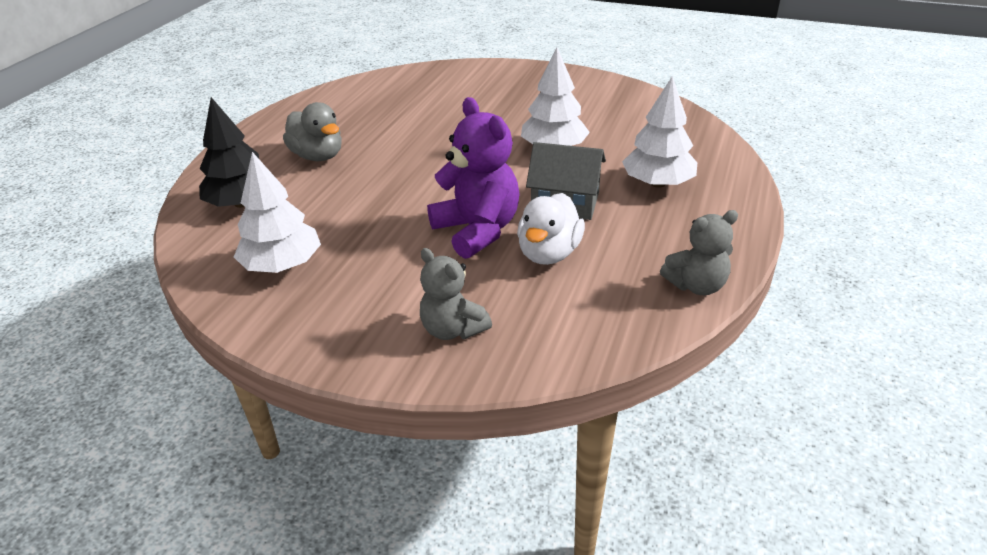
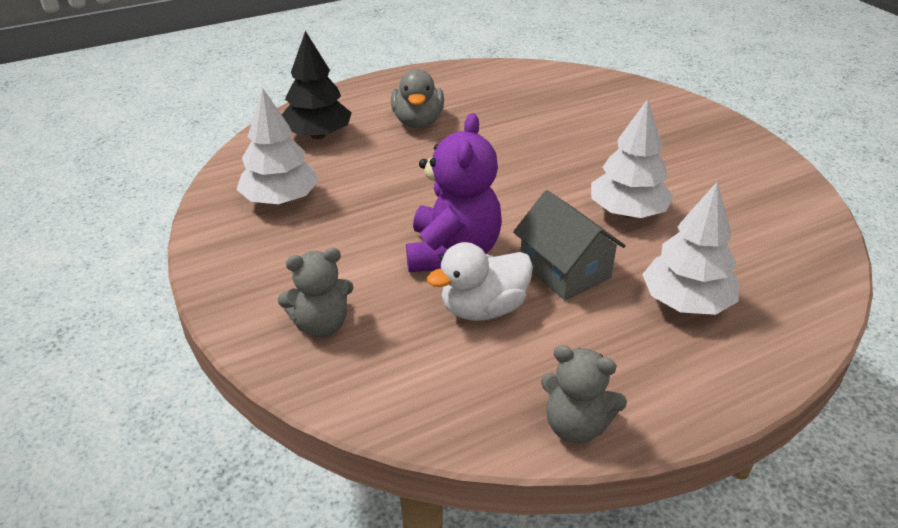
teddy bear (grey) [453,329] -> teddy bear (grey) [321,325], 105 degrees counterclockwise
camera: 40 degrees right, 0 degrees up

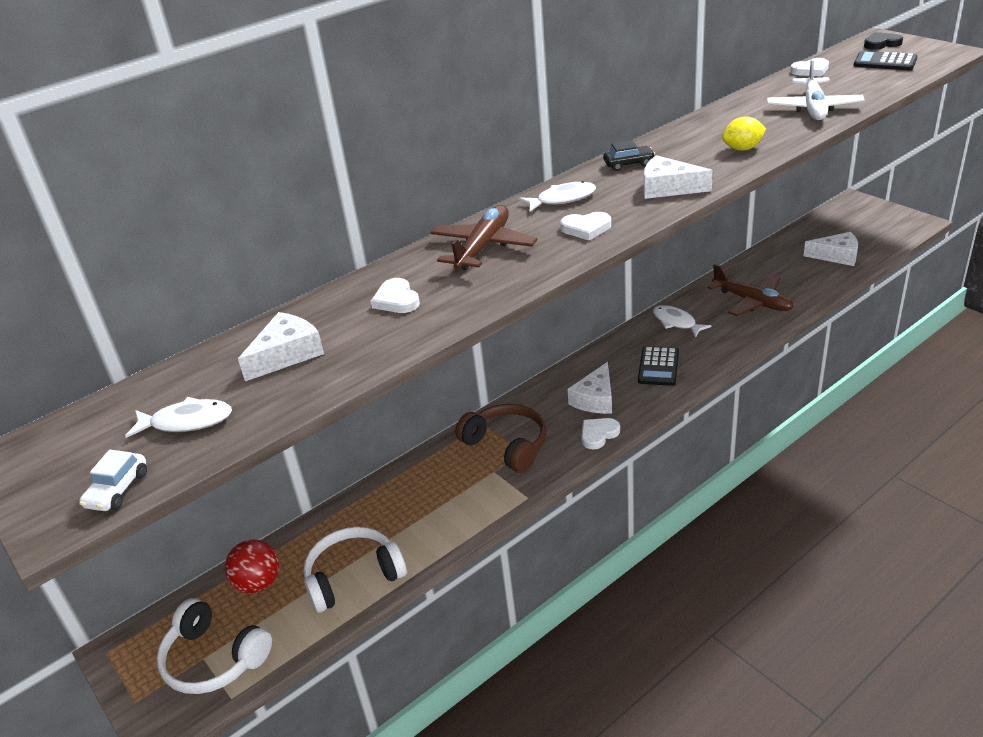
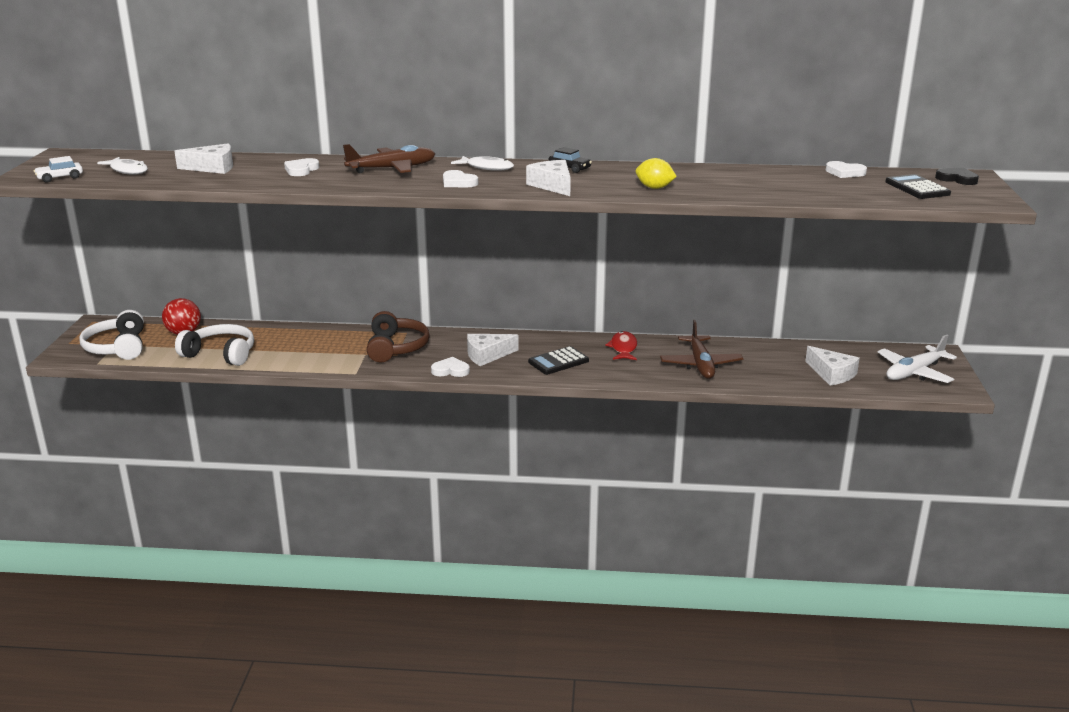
fish (white) [676,322] -> fish (red) [623,348]
plane (white) [813,108] -> plane (white) [914,372], relocated
camera: 40 degrees right, 10 degrees down

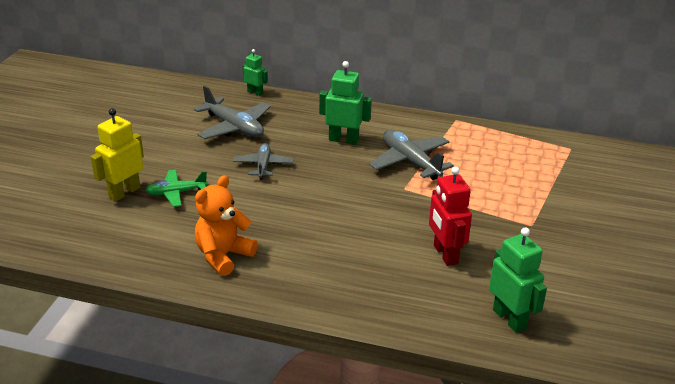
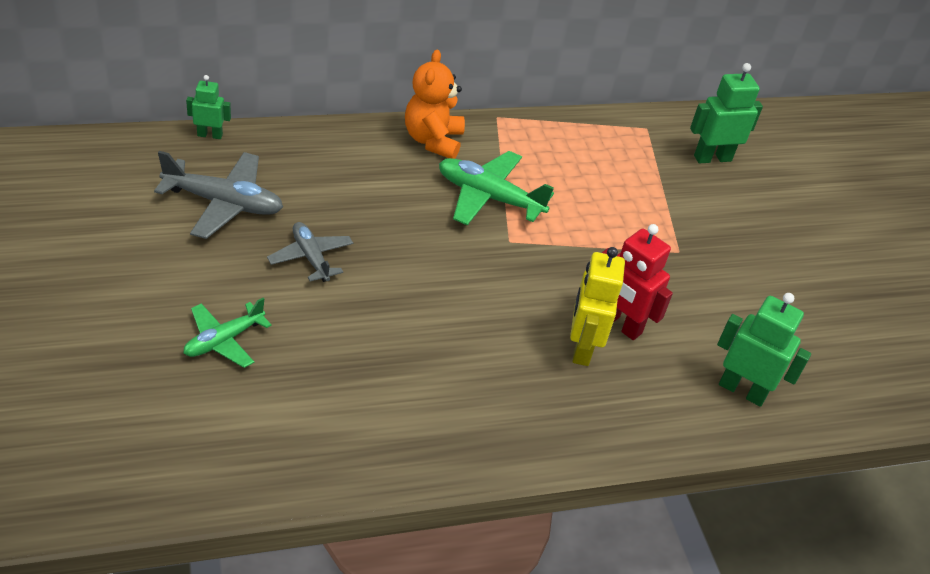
robot (yellow) [124,192] -> robot (yellow) [581,348], relocated
teddy bear (orange) [223,256] -> teddy bear (orange) [433,141], relocated
robot (green) [343,140] -> robot (green) [712,158], relocated
plane (grey) [410,162] -> plane (green) [489,197]
camera: 35 degrees left, 10 degrees up

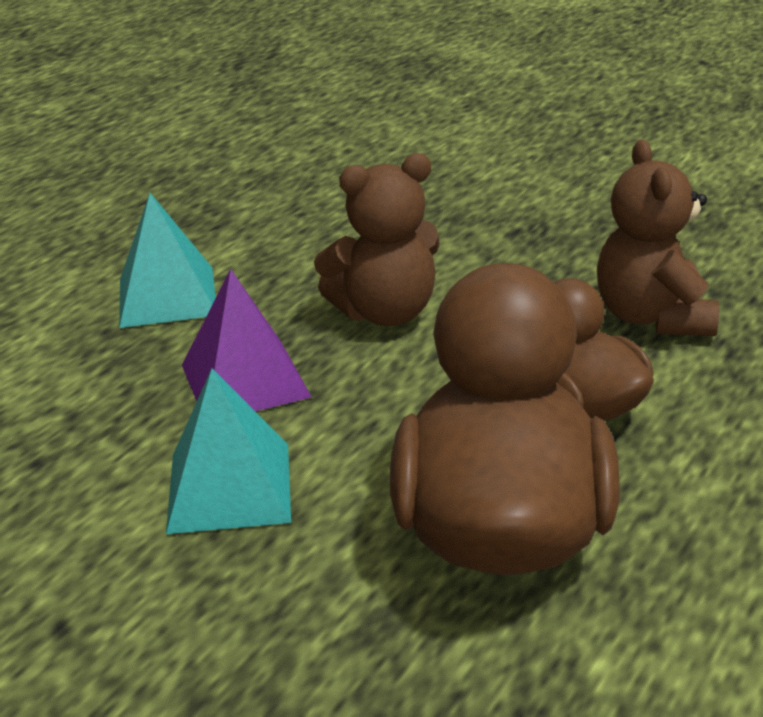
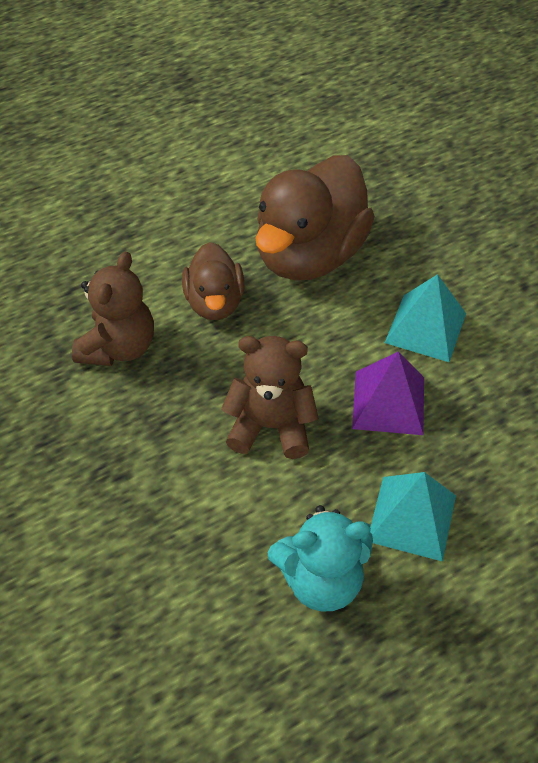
none -> teddy bear (turquoise) [321,579]
camera: 155 degrees left, 20 degrees up

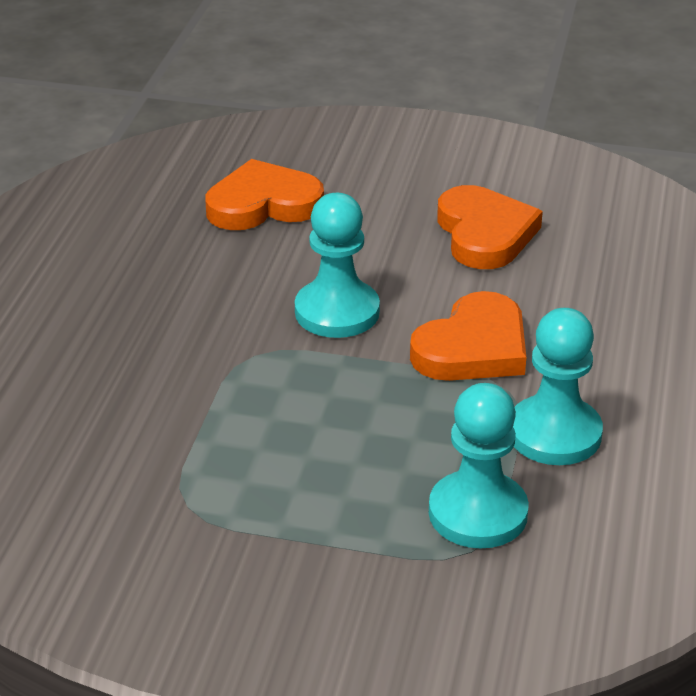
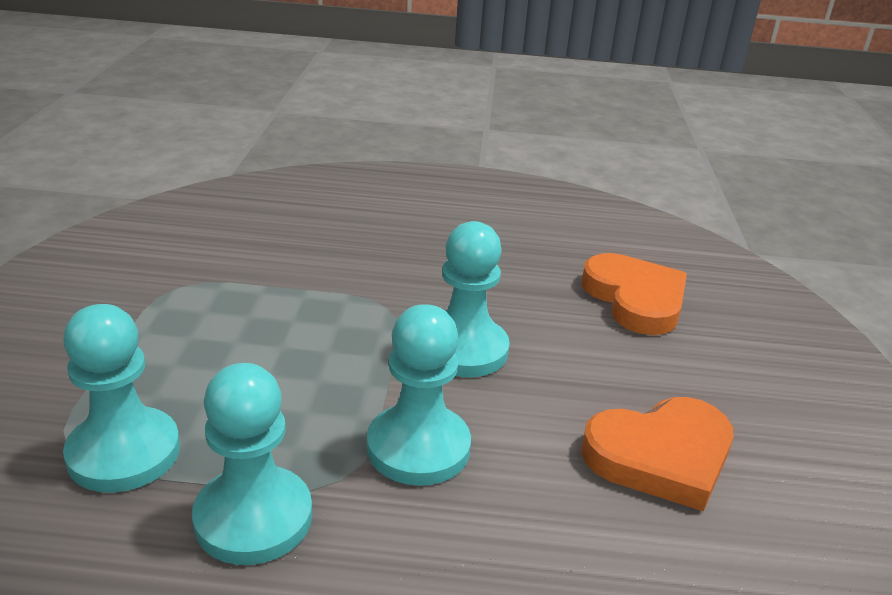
heart (orange) [473,348] -> pawn (turquoise) [418,448]
camera: 80 degrees right, 5 degrees down

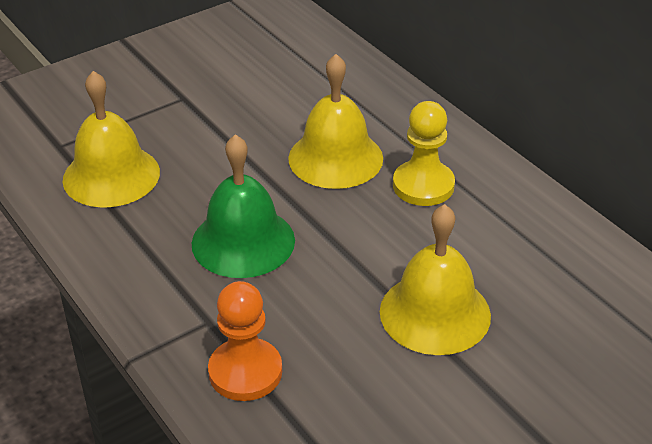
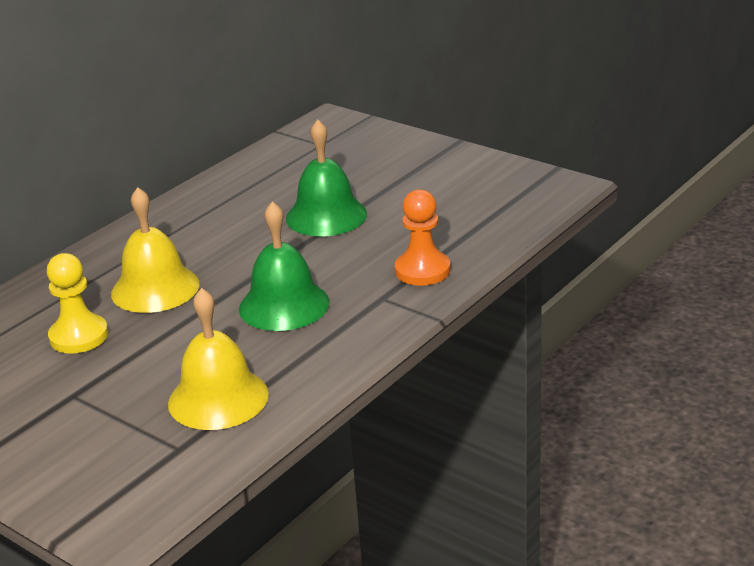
bell (yellow) [435,313] -> bell (green) [326,216]
pawn (yellow) [423,185] -> pawn (yellow) [79,336], relocated
camera: 105 degrees left, 10 degrees down

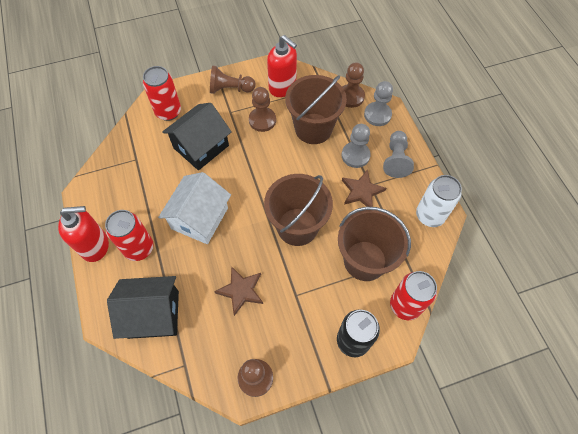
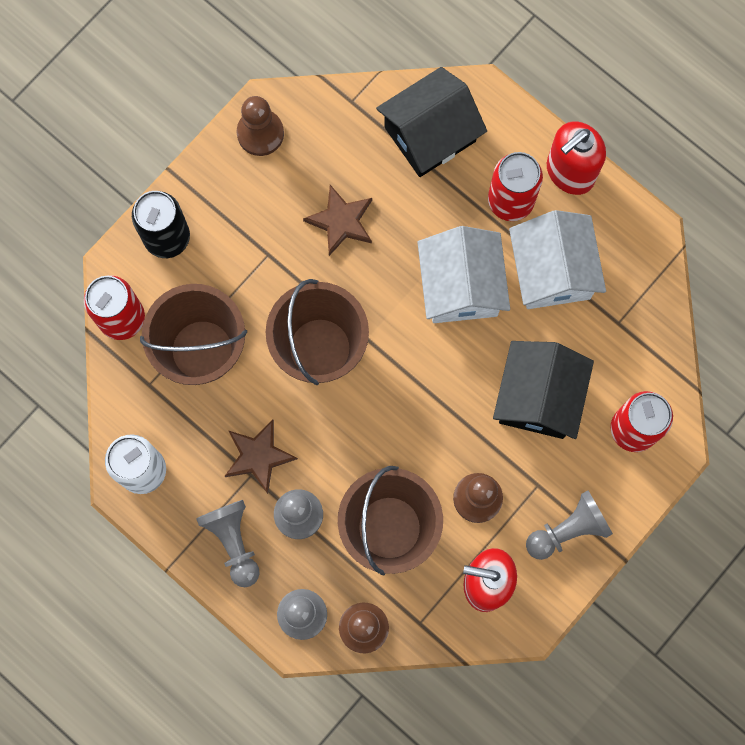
pawn (brown) [230,89] -> pawn (grey) [568,530]
none -> house (white) [552,271]
camera: 150 degrees right, 15 degrees up

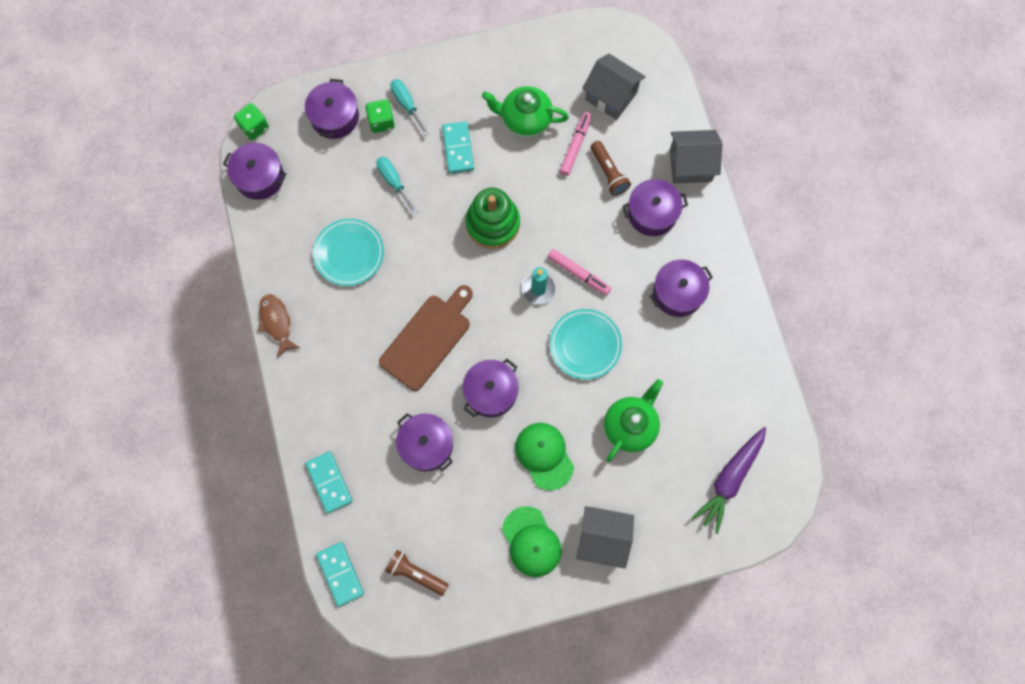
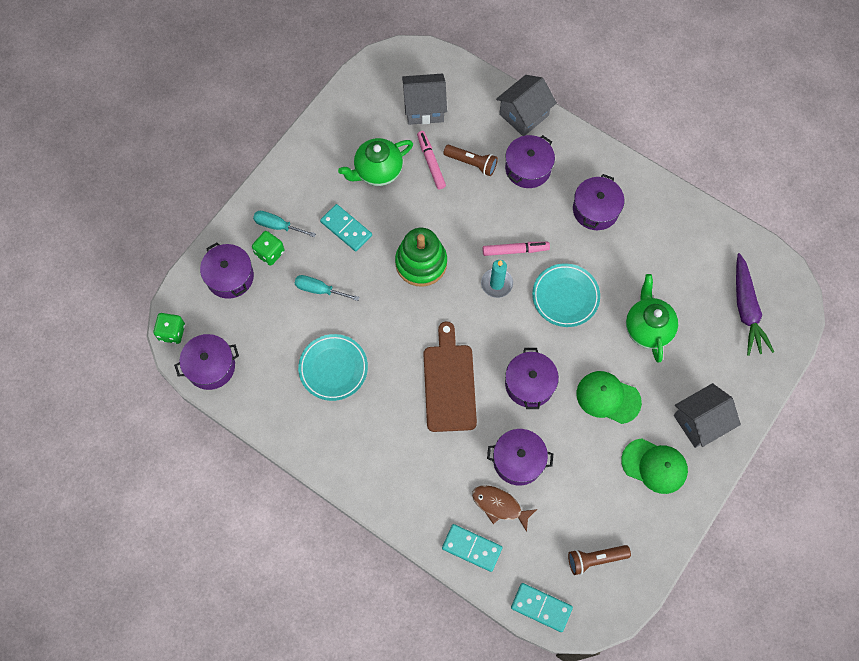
fish (brown) [277,322] -> fish (brown) [499,505], relocated
camera: 40 degrees left, 5 degrees down

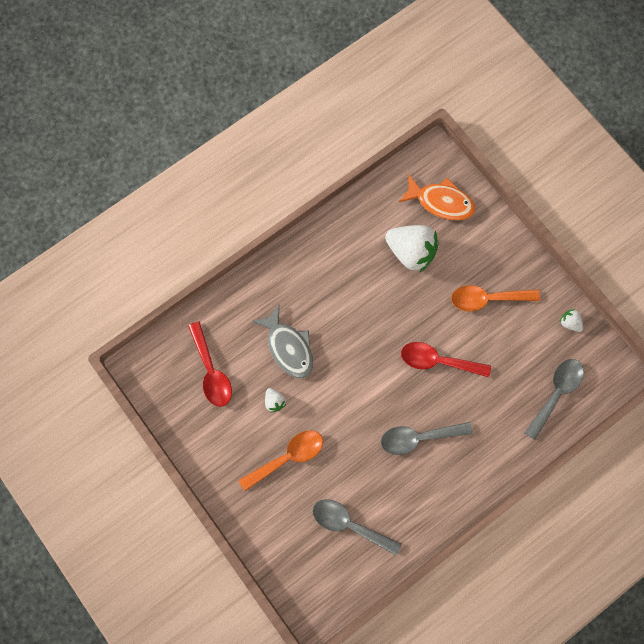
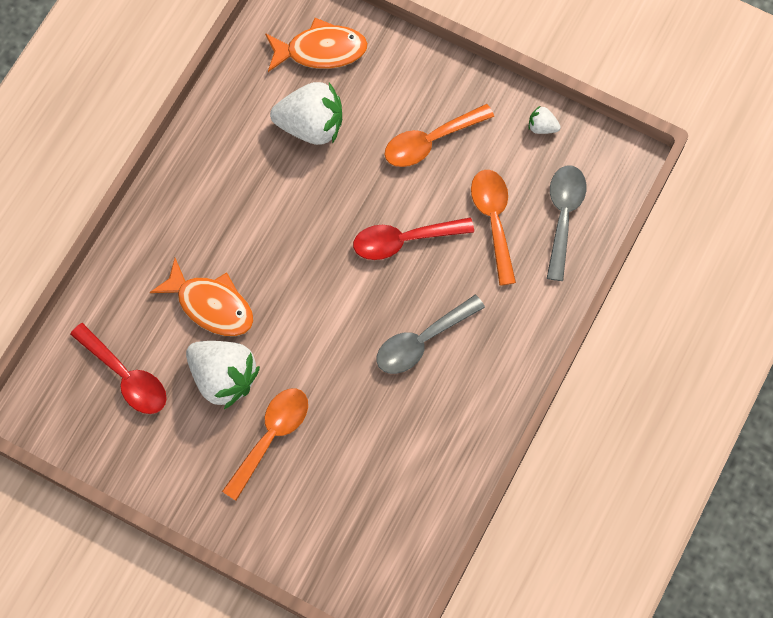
fish (grey) [288,347] -> fish (orange) [211,305]
strawberry (white) [274,401] -> strawberry (white) [223,377], x2.24
spoon (grey) [349,524] -> none
none -> spoon (orange) [493,220]
camera: 25 degrees left, 5 degrees down

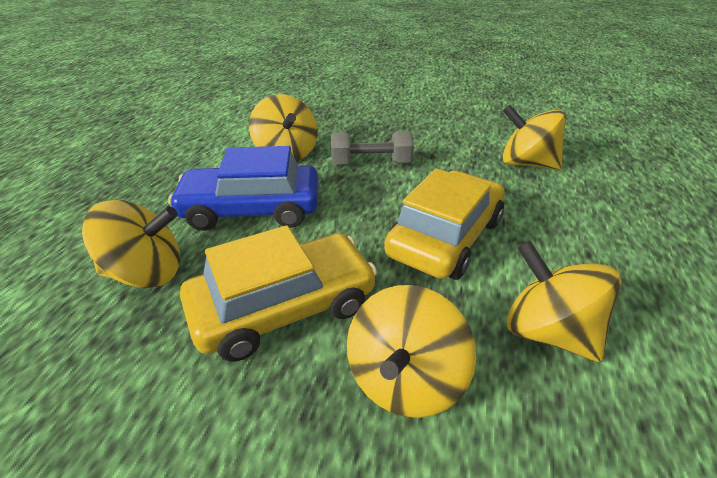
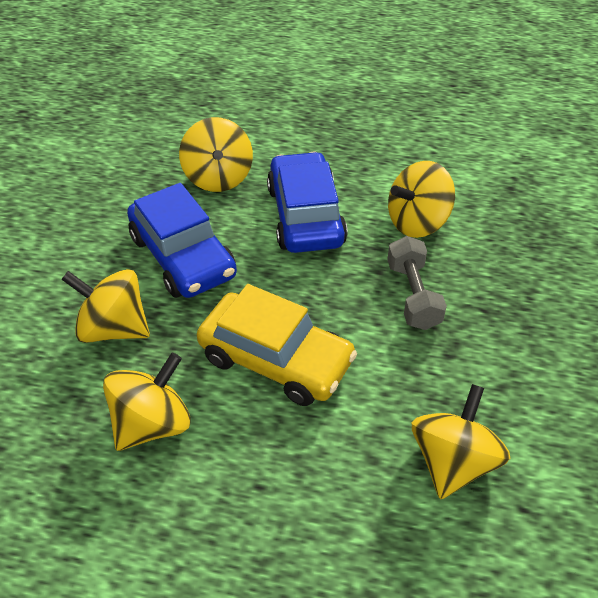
car (yellow) [284,307] -> car (blue) [183,256]
camera: 85 degrees right, 10 degrees up

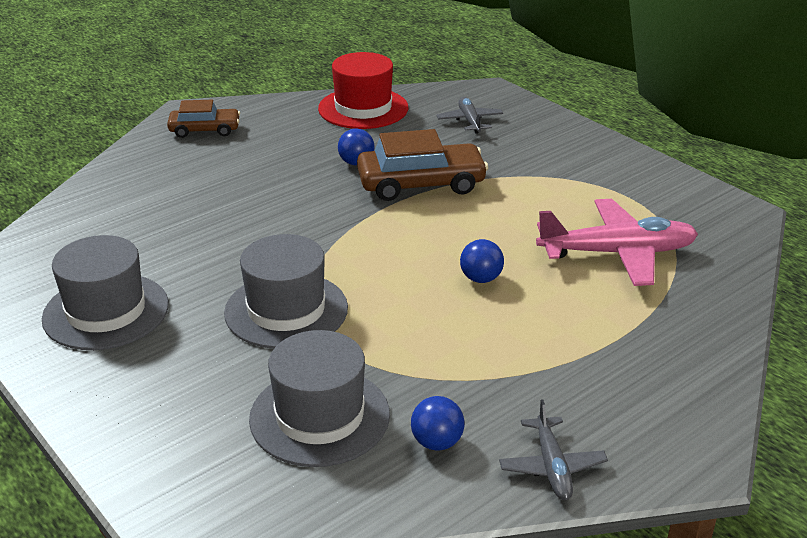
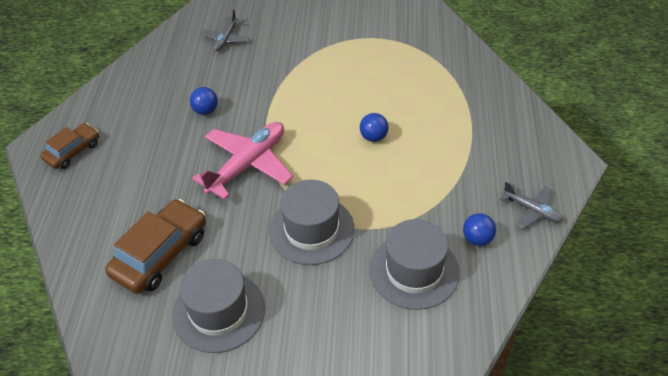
hat (red) [363,108] -> none
car (brown) [421,184] -> car (brown) [160,254], relocated
plane (grey) [469,121] -> plane (grey) [226,39], 105 degrees counterclockwise
plane (pink) [617,253] -> plane (pink) [247,164], relocated
camera: 45 degrees left, 15 degrees up

